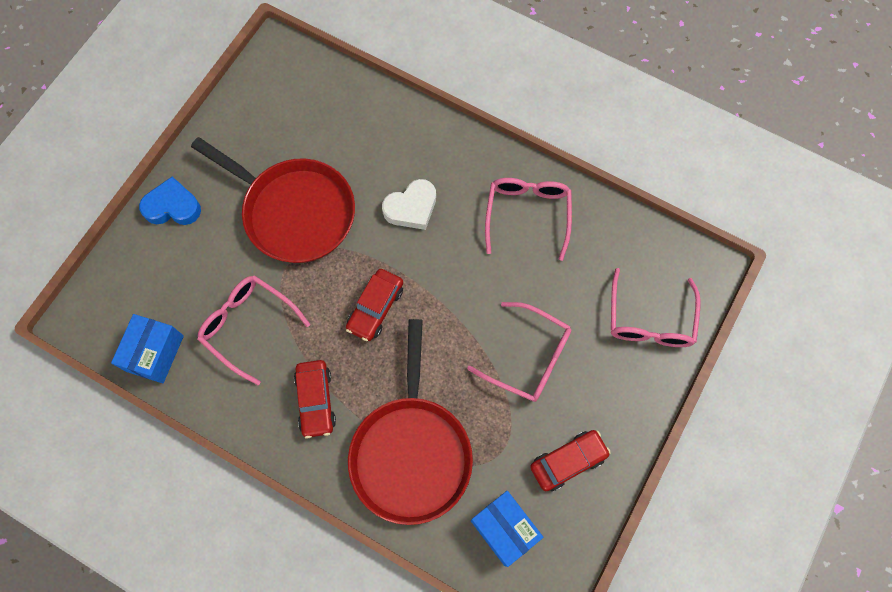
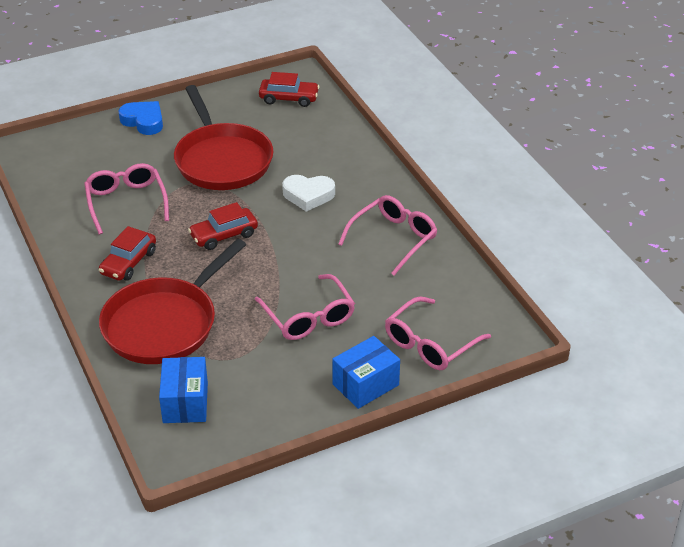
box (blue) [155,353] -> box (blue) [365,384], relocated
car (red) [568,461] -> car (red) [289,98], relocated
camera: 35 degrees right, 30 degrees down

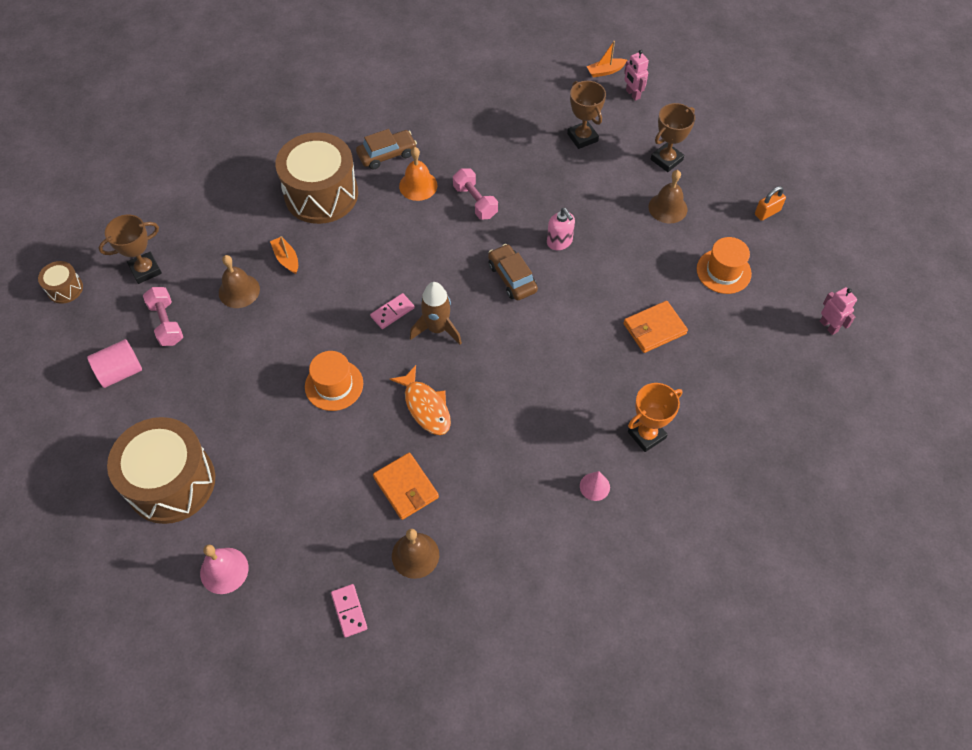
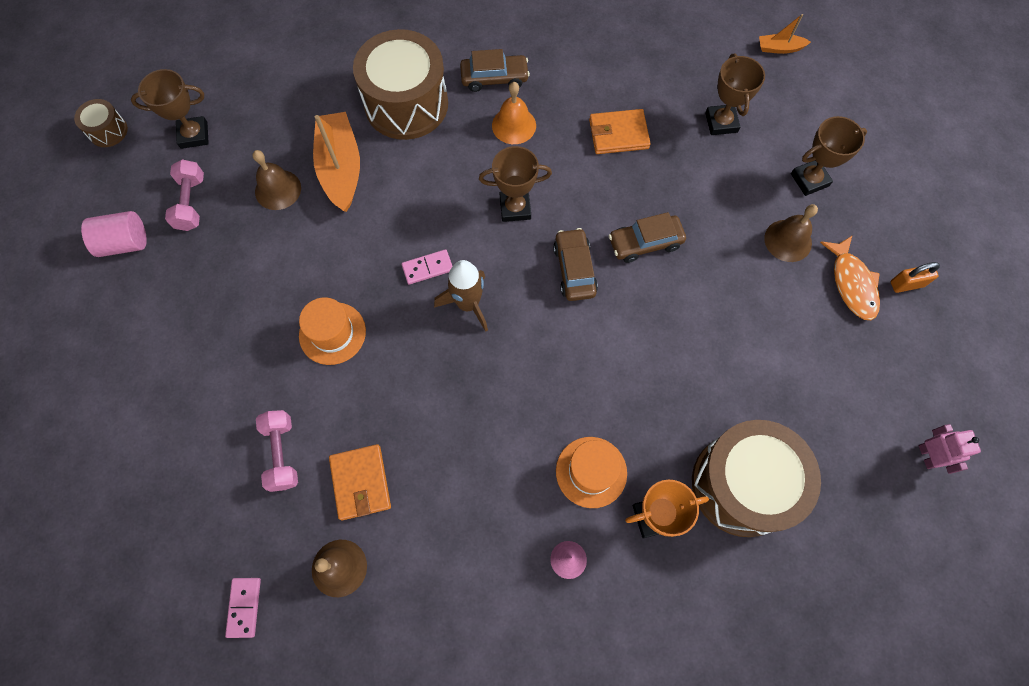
drum (brown) [171,482] -> drum (brown) [742,484], relocated
bell (pink) [224,570] -> none
boat (orange) [286,259] -> boat (orange) [341,168], x2.06
fish (orange) [425,406] -> fish (orange) [852,283], relocated
dumbbell (pink) [475,201] -> dumbbell (pink) [282,453], relocated
soap dispenser (pink) [559,242] -> car (brown) [645,243]
wallet (orange) [654,329] -> wallet (orange) [618,134], relocated
robot (pink) [632,94] -> none
hat (orange) [723,271] -> hat (orange) [591,472], relocated
none -> trophy (brown) [515,208]
camera: 20 degrees right, 10 degrees up

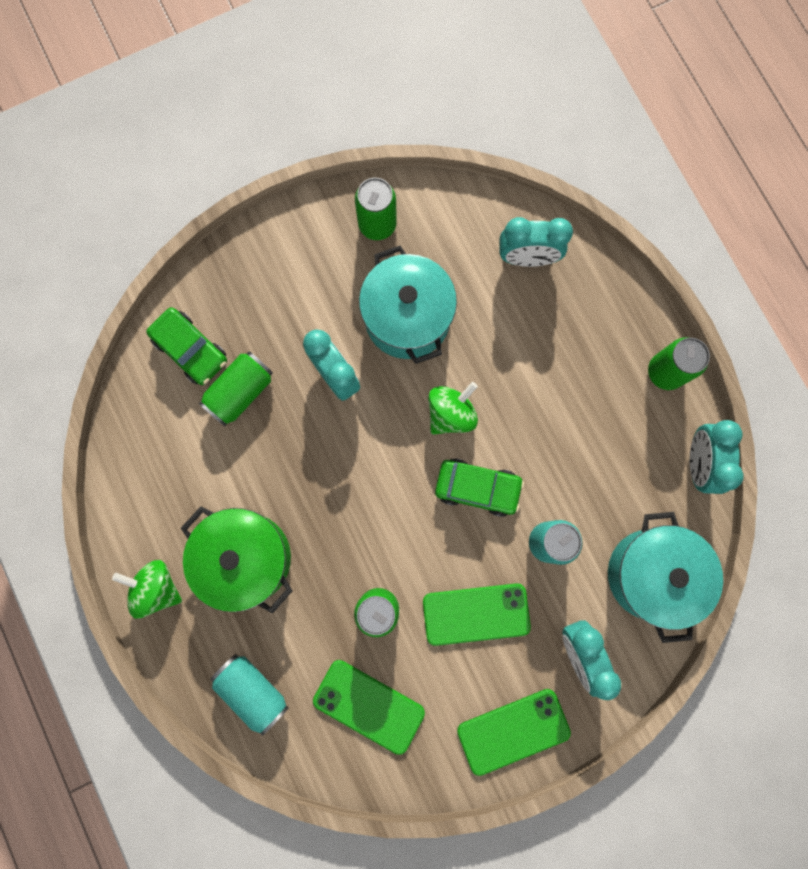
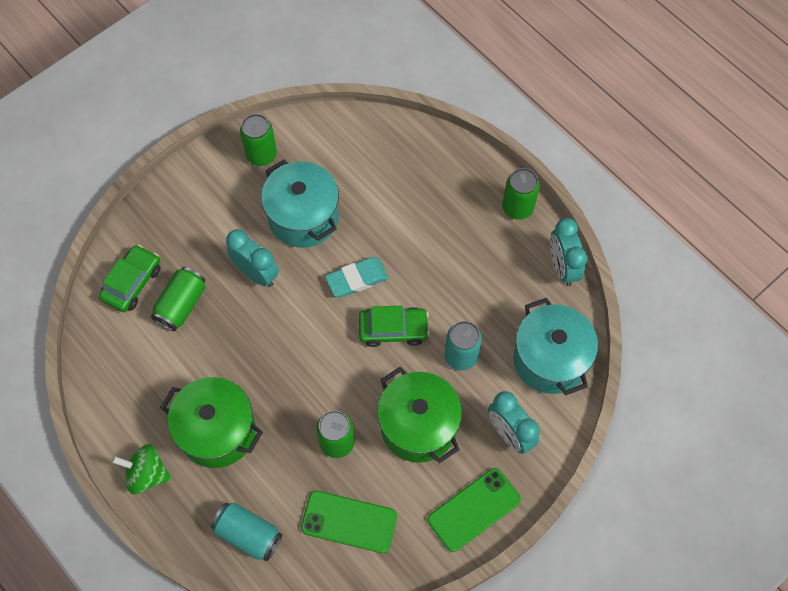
car (green) [191,350] -> car (green) [132,283], 90 degrees counterclockwise
phone (green) [476,614] -> pot (green) [418,426]
spinning top (green) [451,413] -> eraser (turquoise) [357,279]
clock (turquoise) [527,258] -> none
camera: 15 degrees left, 15 degrees down

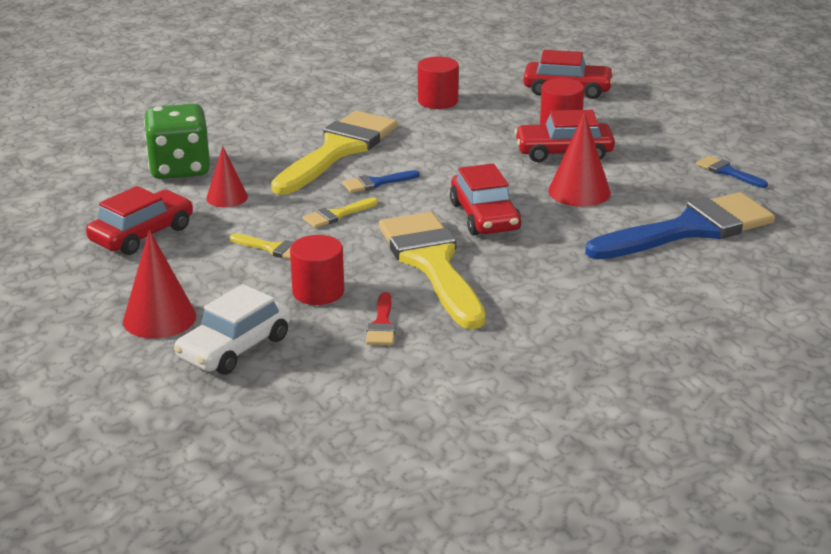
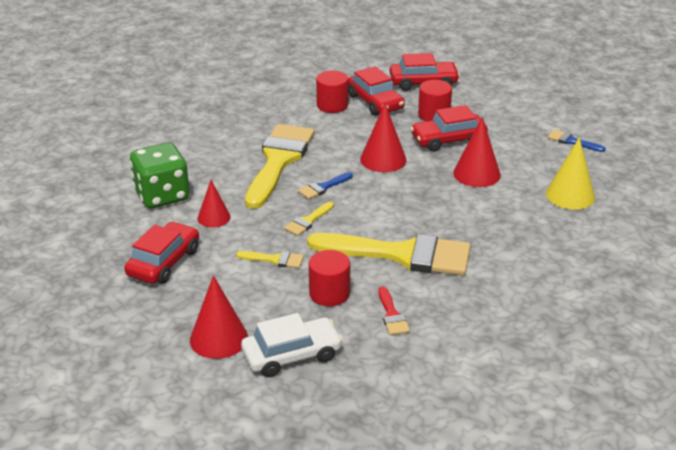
car (white) [235,347] -> car (white) [292,355], 135 degrees counterclockwise
brush (yellow) [432,264] -> brush (yellow) [401,254], 135 degrees clockwise
car (red) [484,216] -> car (red) [375,102], relocated
brush (blue) [690,229] -> cone (yellow) [570,195]
none -> cone (red) [383,159]
camera: 15 degrees left, 5 degrees up

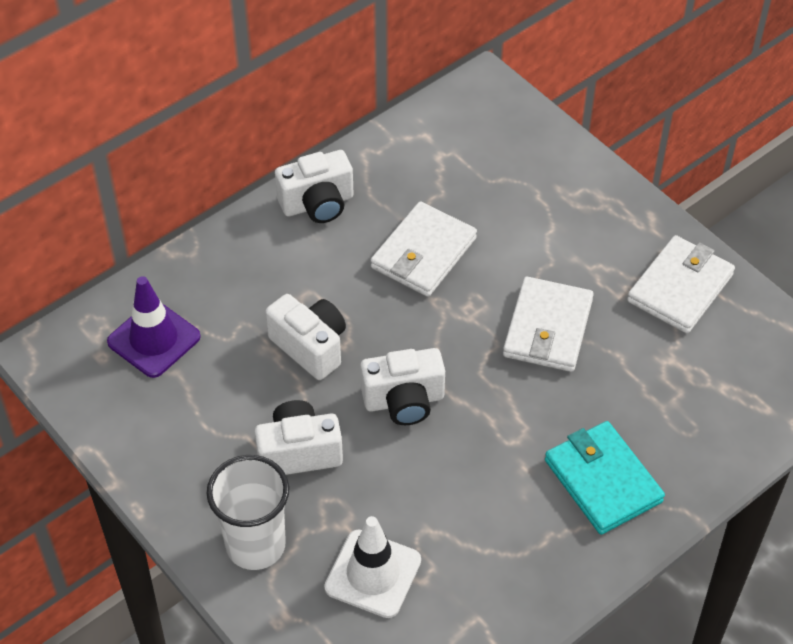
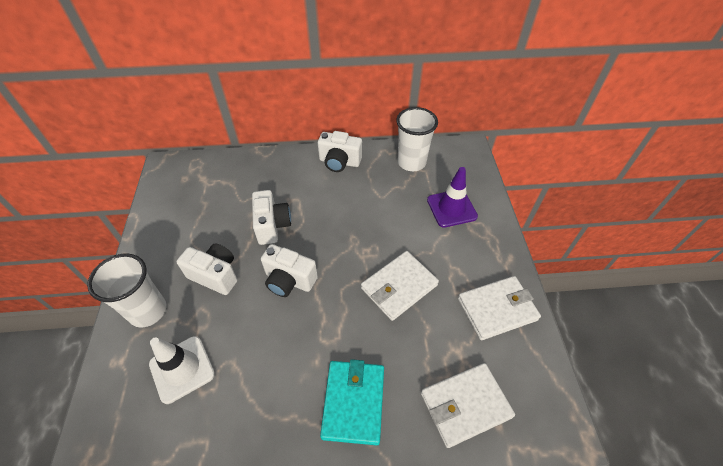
traffic cone (purple) [154,339] -> traffic cone (purple) [451,208], relocated
wallet (white) [423,253] -> wallet (white) [465,405], relocated
none -> cup (white) [411,162]
camera: 35 degrees right, 0 degrees up

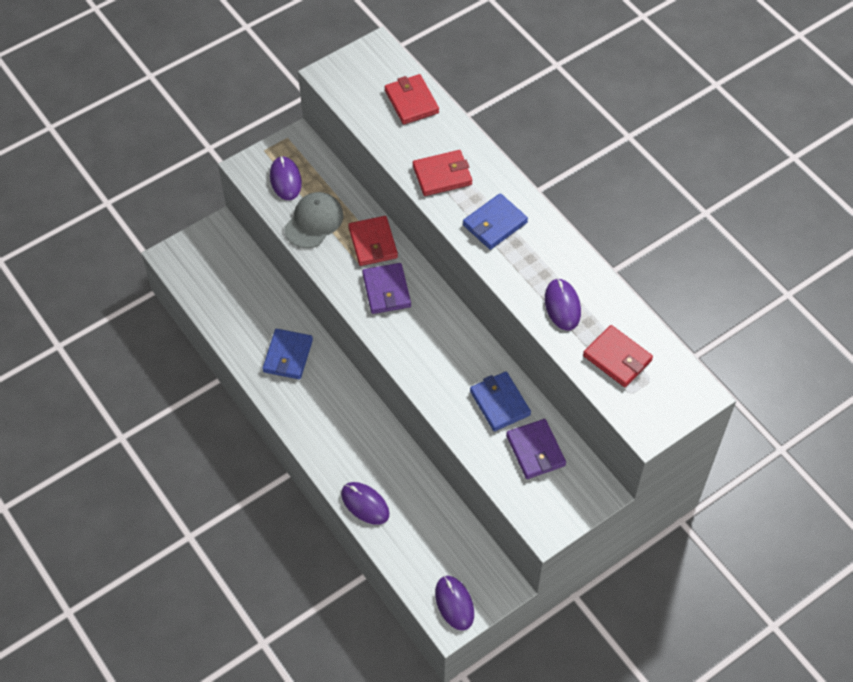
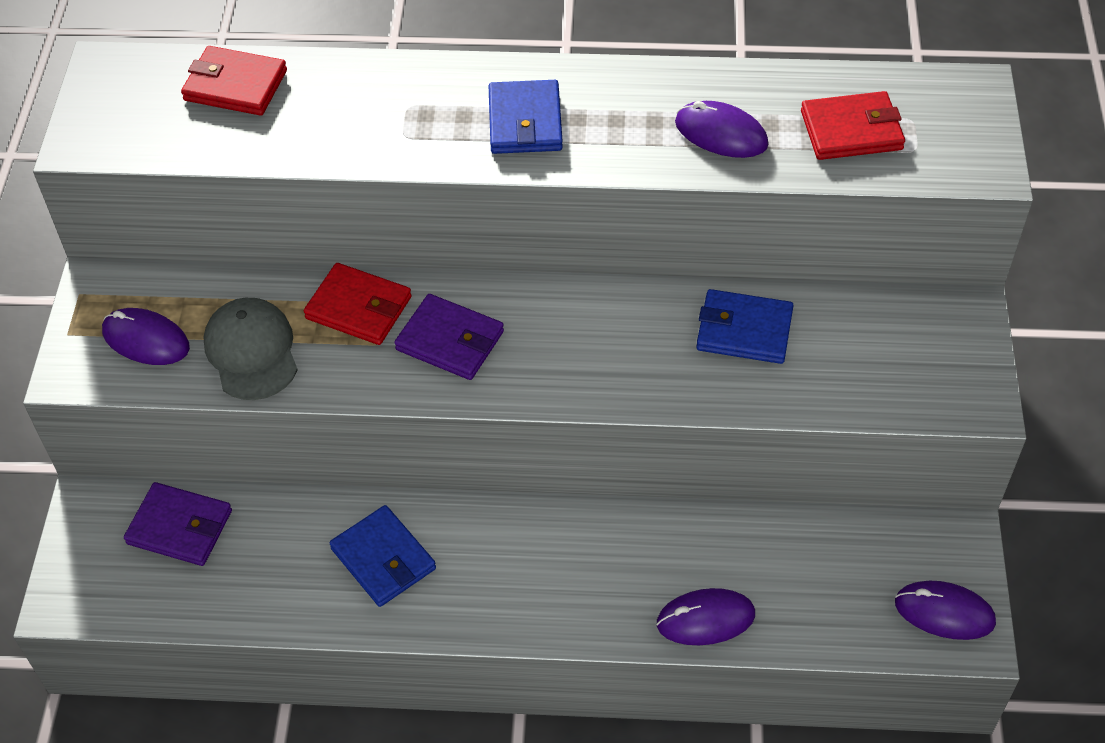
wallet (red) [442,175] -> none
wallet (purple) [535,450] -> wallet (purple) [179,527], relocated
camera: 50 degrees left, 5 degrees down

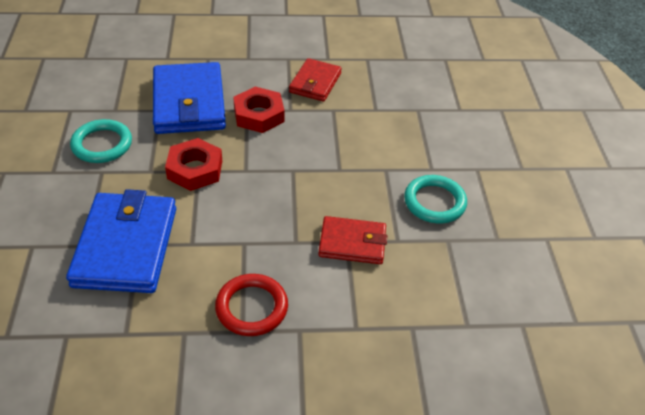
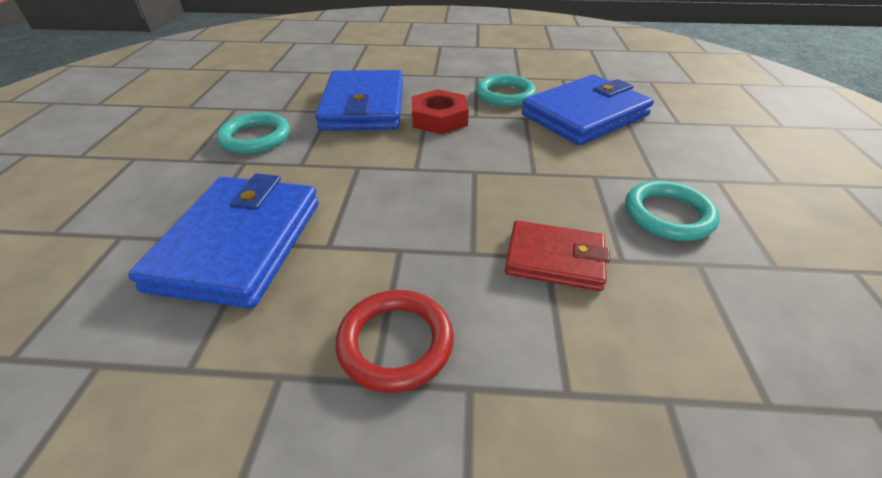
nut (red) [195,169] -> none
wallet (red) [315,83] -> ring (turquoise) [505,95]
none -> wallet (blue) [584,115]
camera: 10 degrees right, 5 degrees down

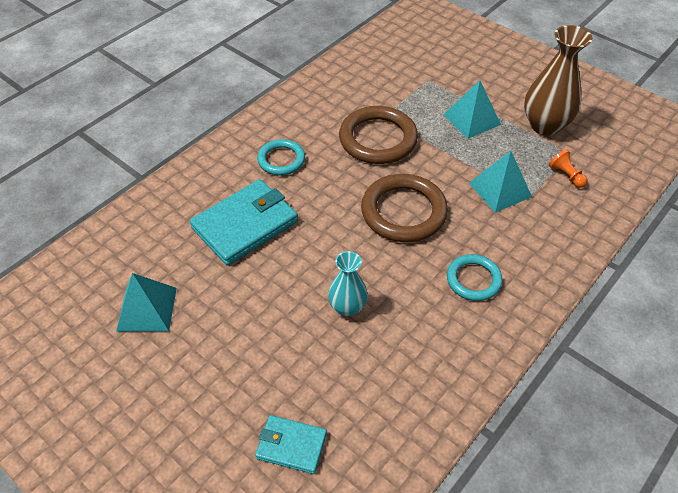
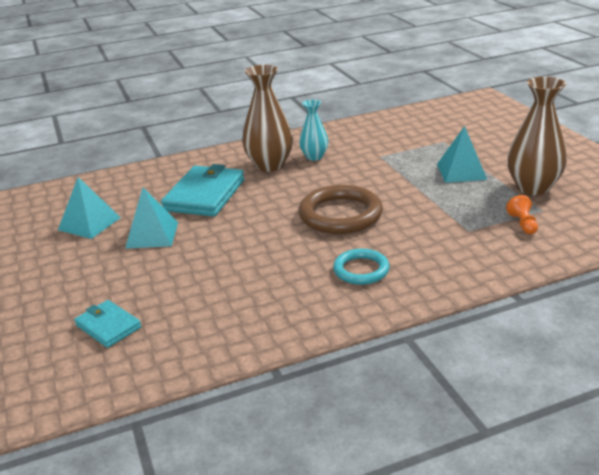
wallet (turquoise) [245,225] -> wallet (turquoise) [205,195], 60 degrees counterclockwise
ring (turquoise) [281,160] -> vase (brown) [270,165]
vase (turquoise) [347,307] -> vase (turquoise) [314,157], relocated
ring (brown) [378,139] -> none
pyramid (turquoise) [500,189] -> pyramid (turquoise) [152,235], relocated
camera: 30 degrees right, 20 degrees down

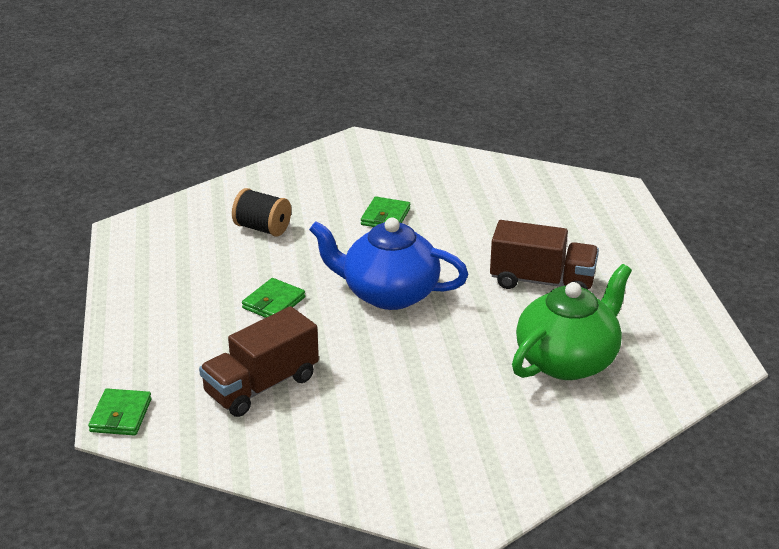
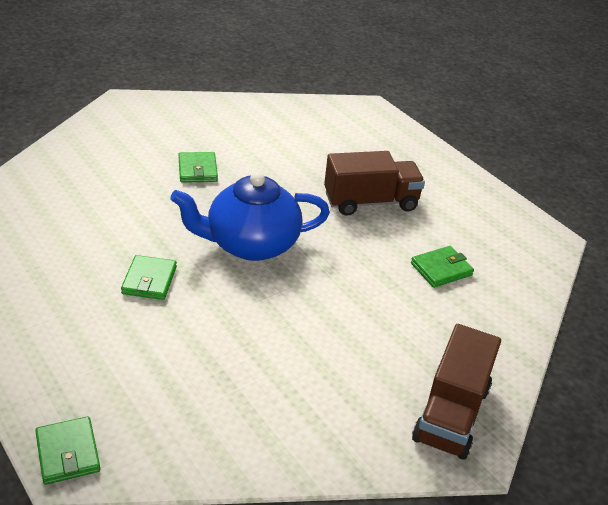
truck (brown) [261,386] -> truck (brown) [451,413], relocated
spool (black) [262,228] -> none
teapot (green) [567,360] -> wallet (green) [441,269]
camera: 30 degrees left, 5 degrees up

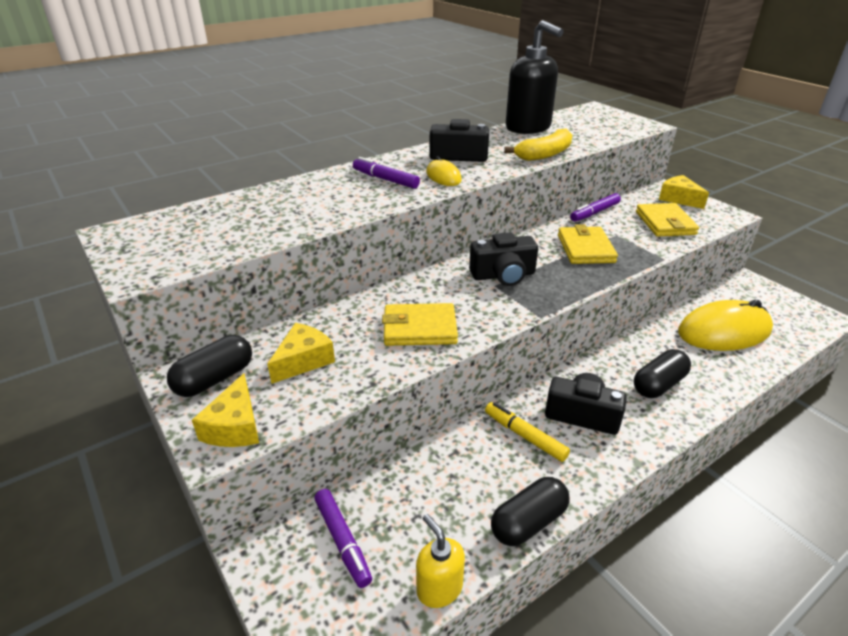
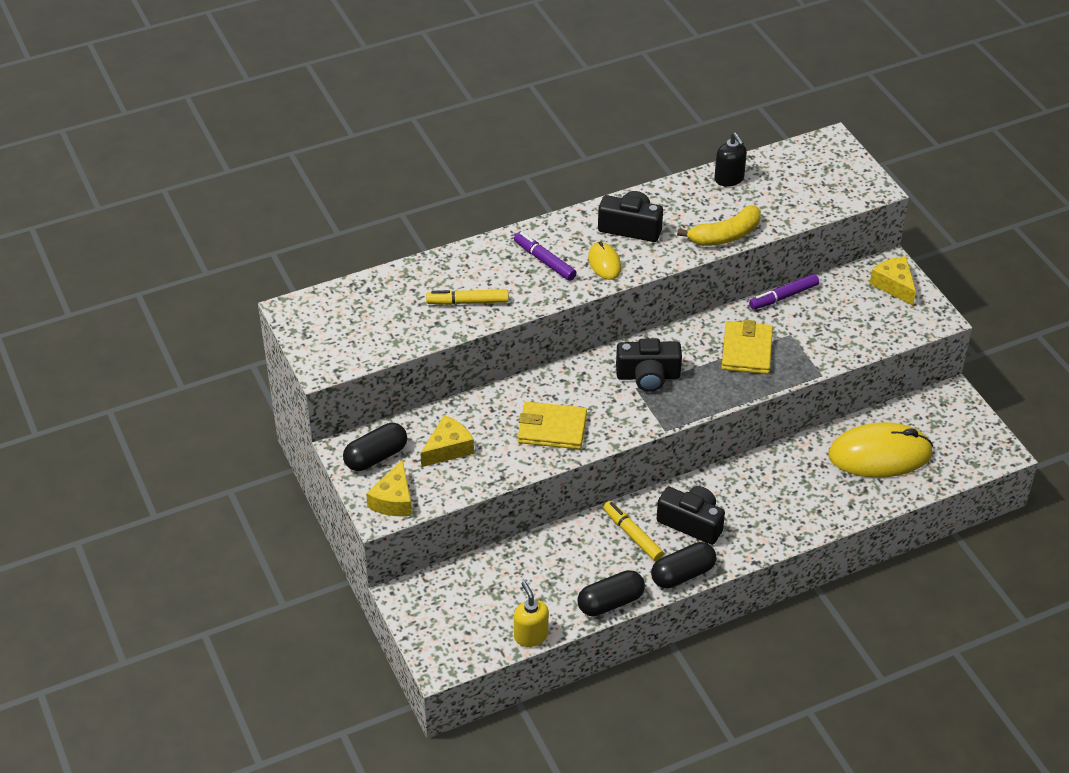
marker (purple) [342,541] -> none
soap dispenser (black) [528,128] -> soap dispenser (black) [729,179], x0.53
capsule (black) [658,384] -> capsule (black) [682,574], relocated
wallet (yellow) [665,223] -> none
none -> marker (yellow) [467,302]
camera: 10 degrees right, 10 degrees up

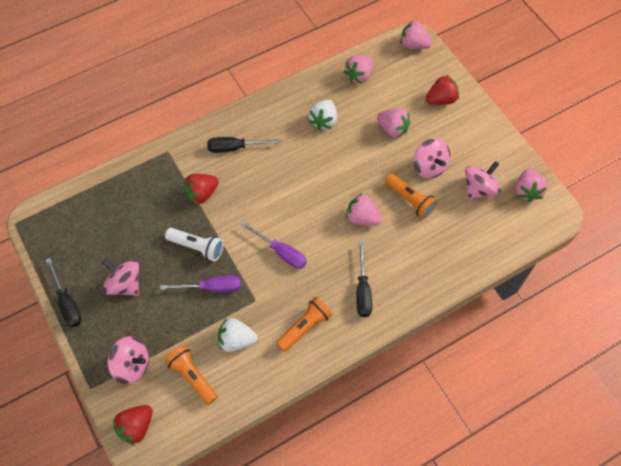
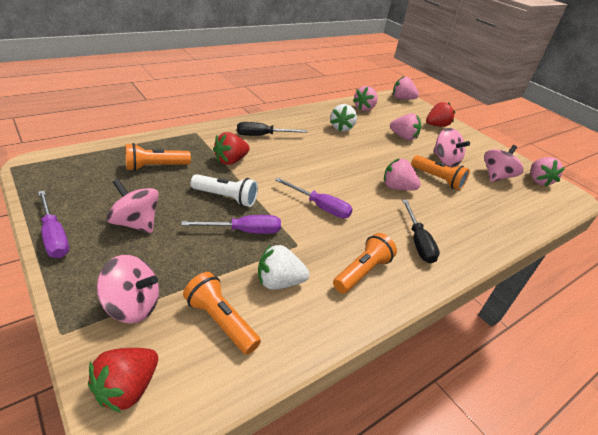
screwdriver (black) [67,302] -> screwdriver (purple) [54,236]
none -> flashlight (orange) [155,167]
camera: 10 degrees left, 25 degrees down

